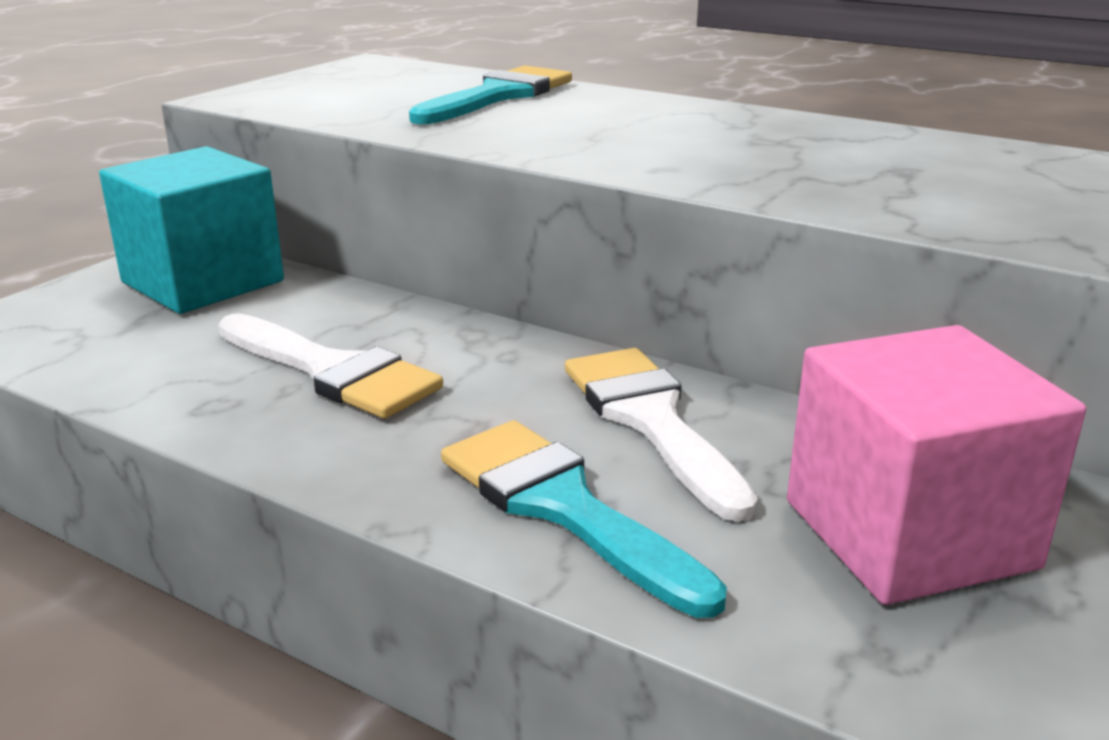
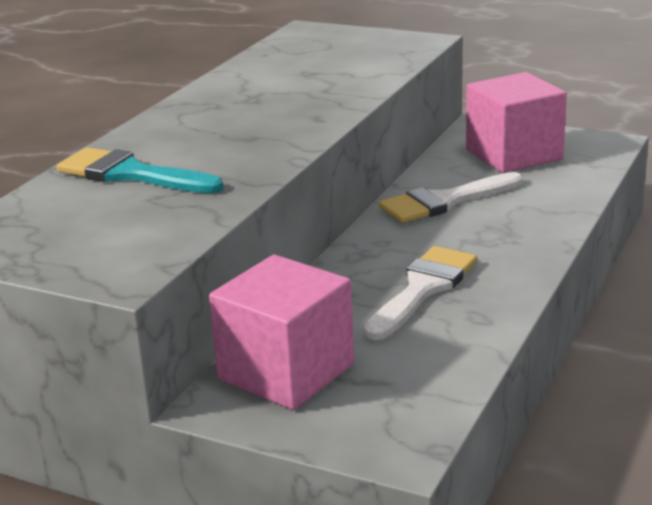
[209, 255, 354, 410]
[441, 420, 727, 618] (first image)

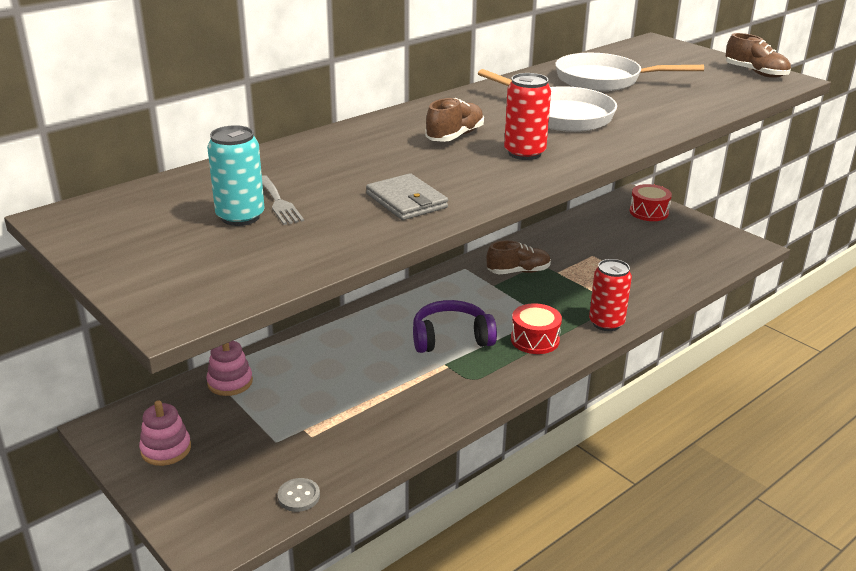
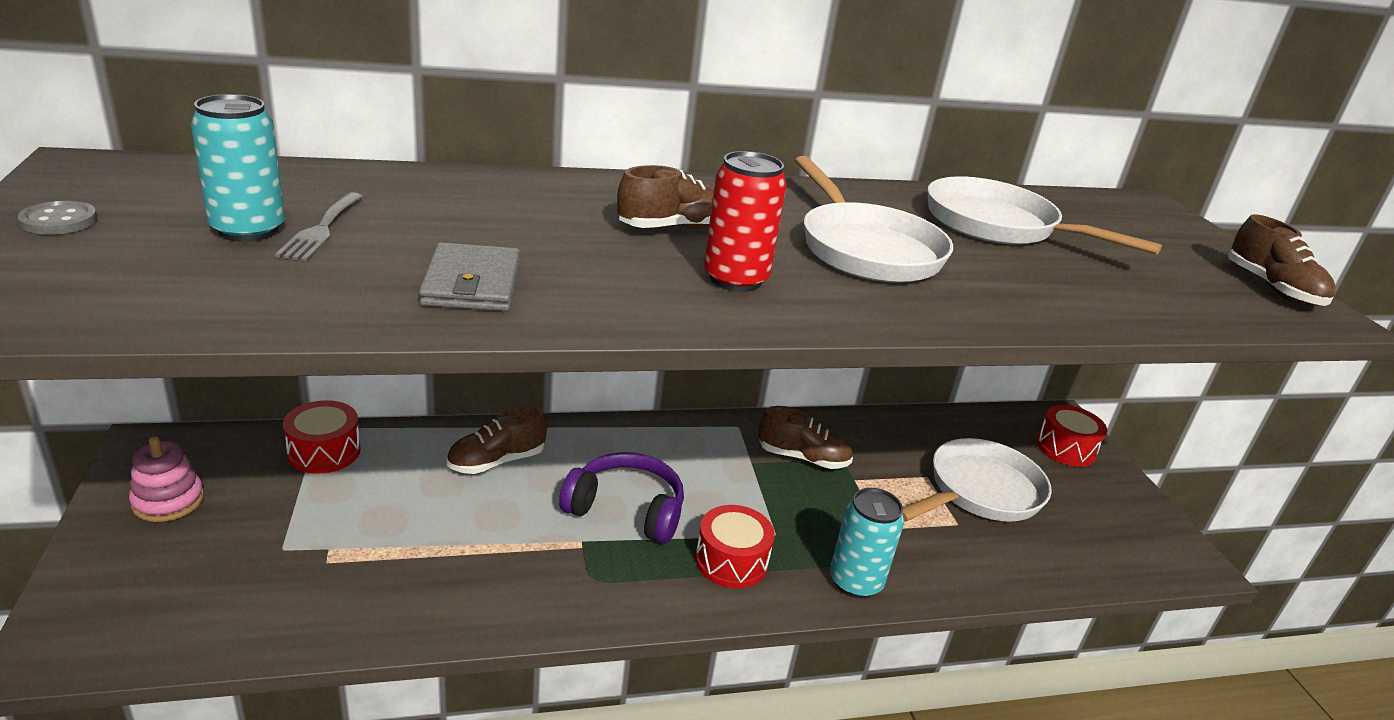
[283, 400, 361, 474]
[18, 200, 97, 235]
[830, 488, 904, 598]
[447, 405, 547, 474]
[902, 438, 1052, 522]

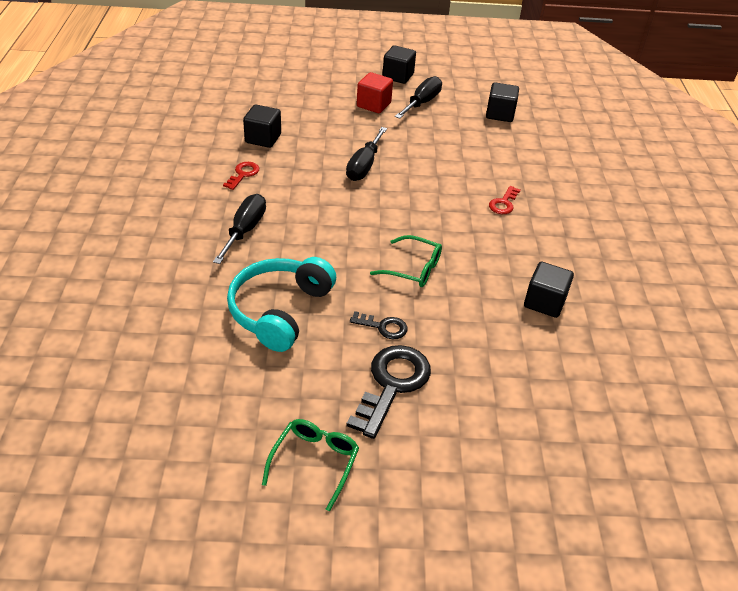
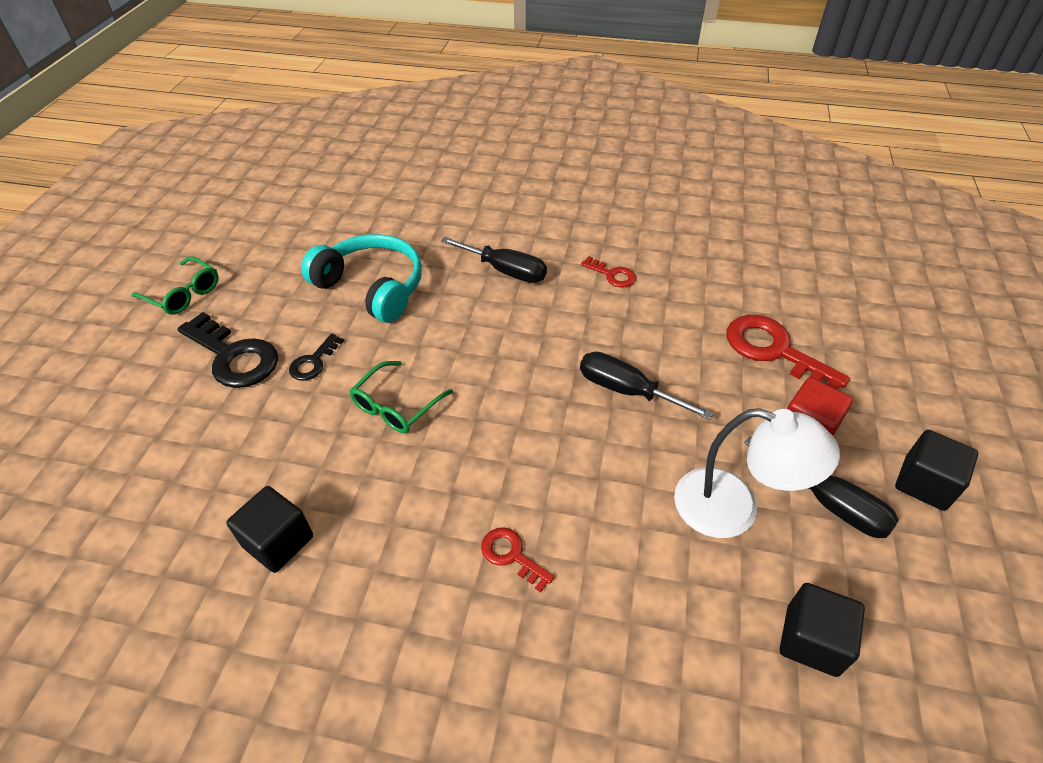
[243, 104, 281, 148] (first image)
[674, 408, 840, 538]
[727, 315, 850, 390]

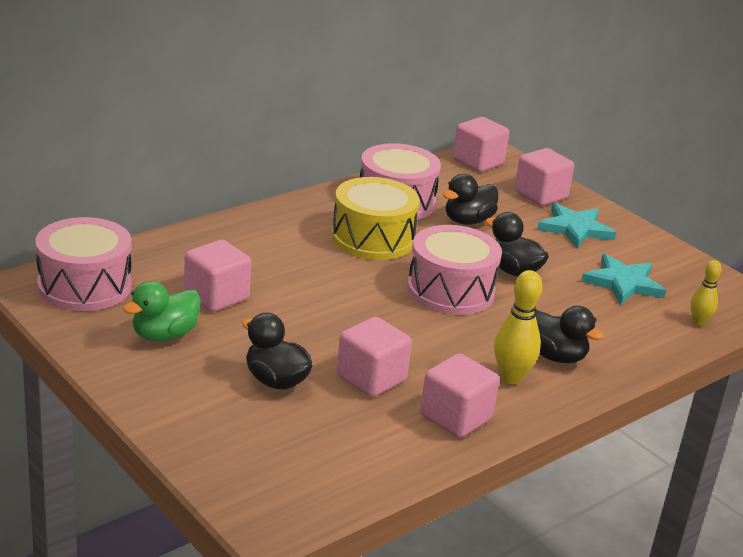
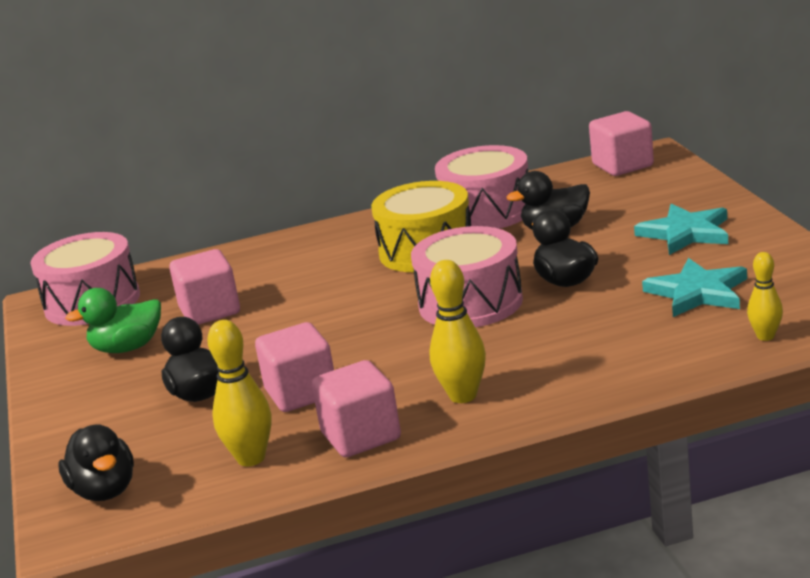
[515, 148, 574, 206] (first image)
[58, 424, 134, 501]
[207, 320, 271, 466]

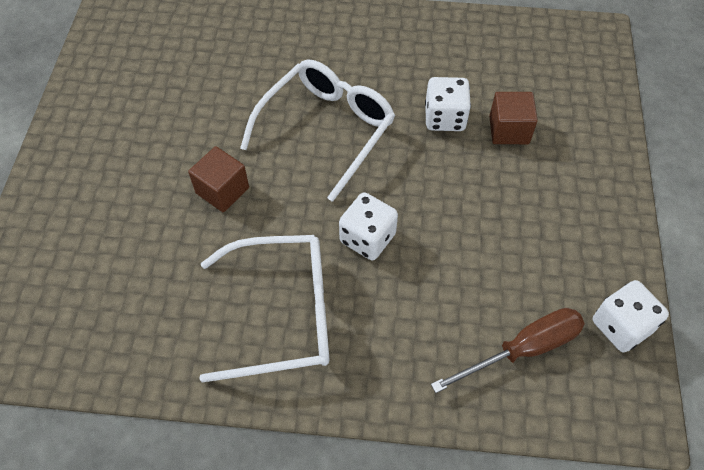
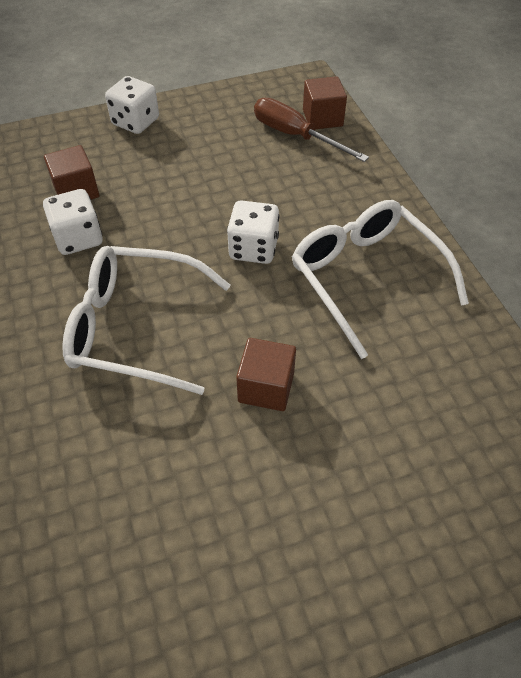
[105, 76, 159, 134]
[303, 76, 347, 129]

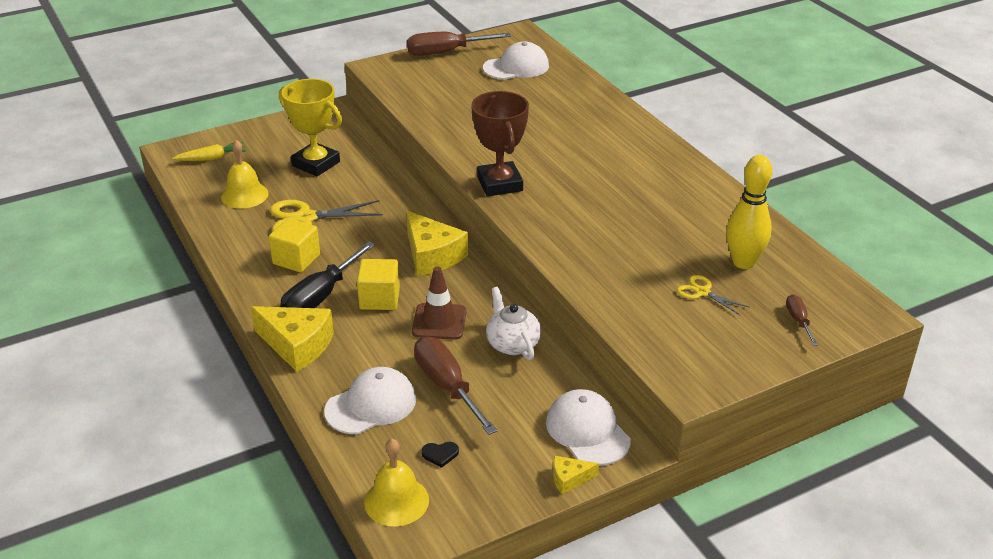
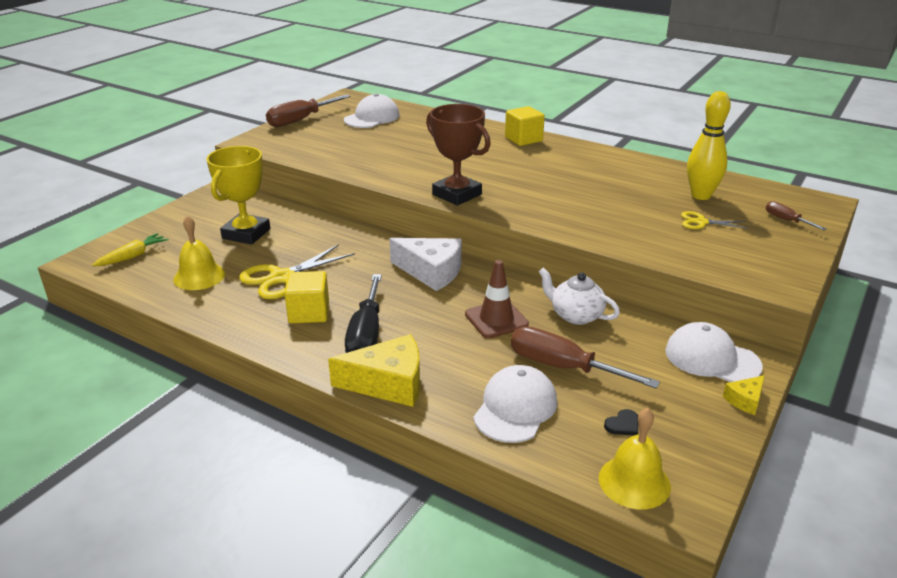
[207, 146, 270, 245]
[505, 106, 545, 146]
[389, 238, 462, 291]

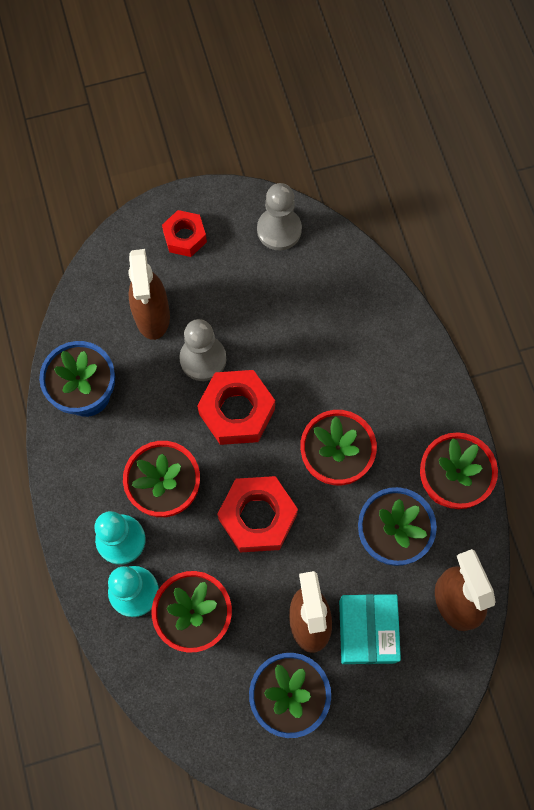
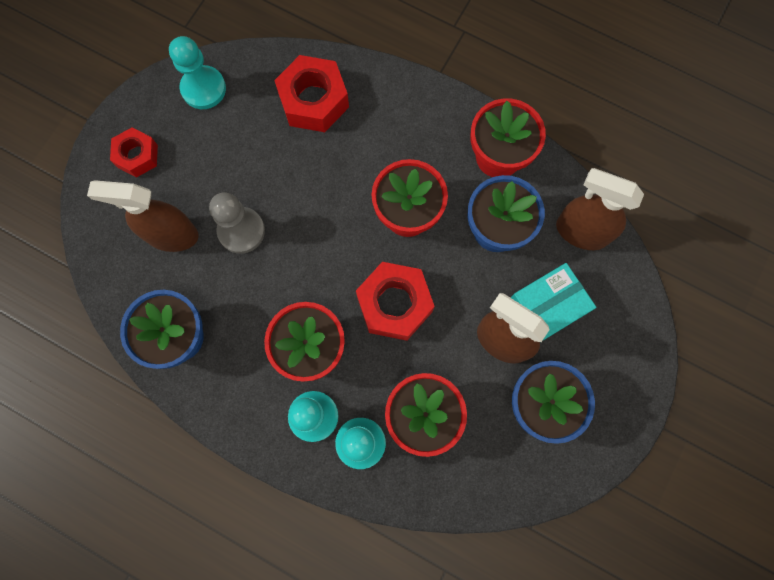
[87, 180, 199, 252]
[274, 55, 349, 132]
[169, 36, 226, 109]
[511, 263, 596, 340]

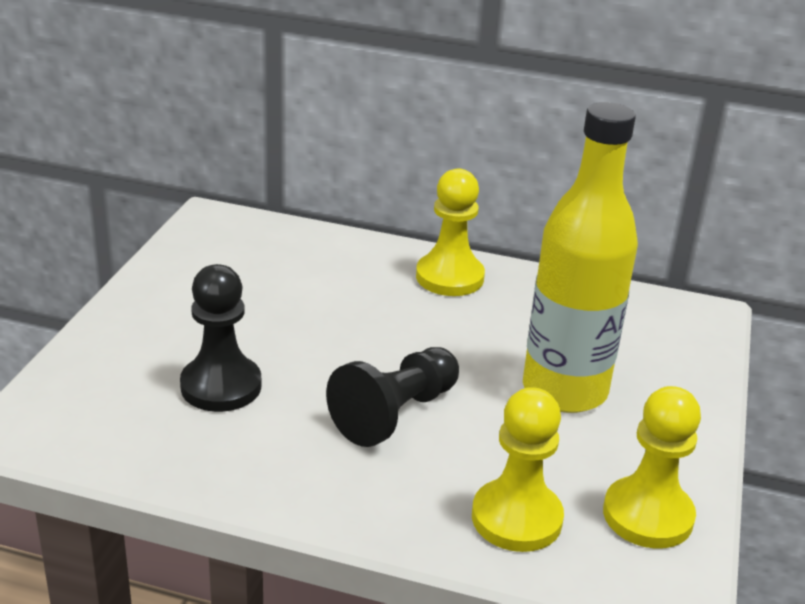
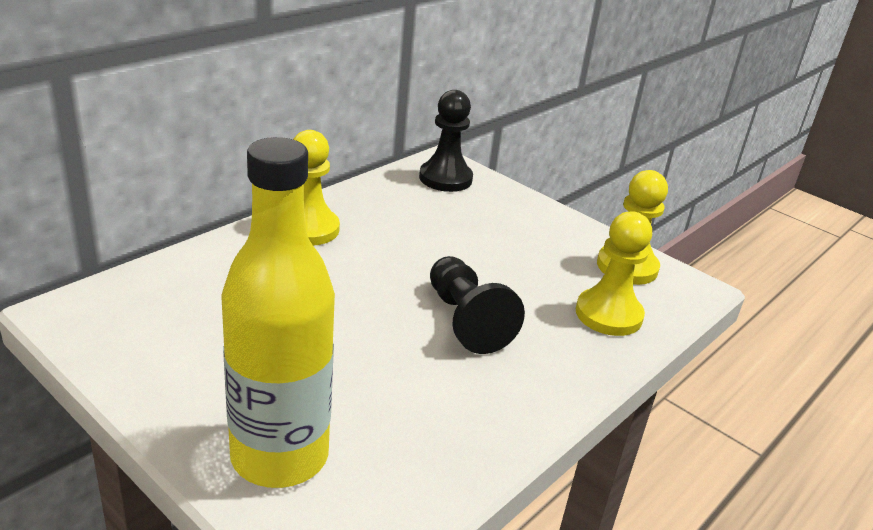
[419, 90, 473, 192]
[221, 137, 335, 488]

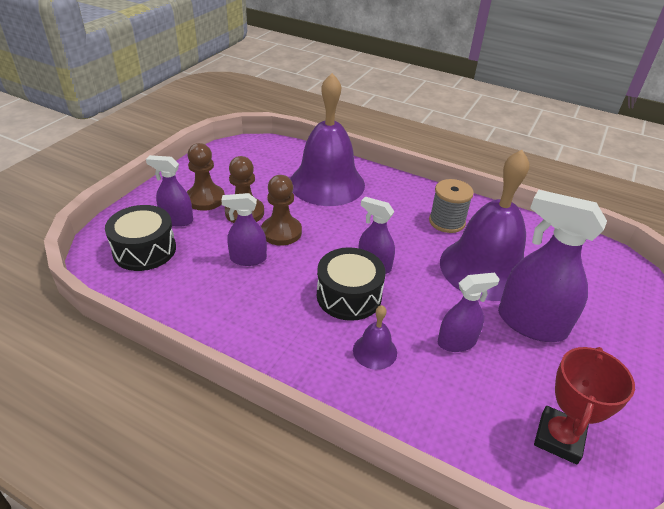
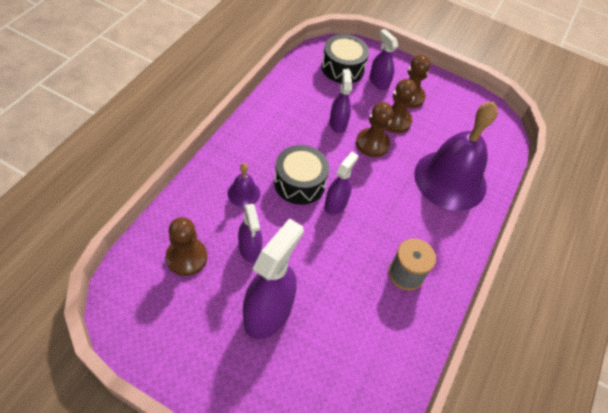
[370, 29, 398, 90]
[440, 150, 530, 301] (first image)
[534, 347, 635, 464] (first image)
[166, 217, 207, 276]

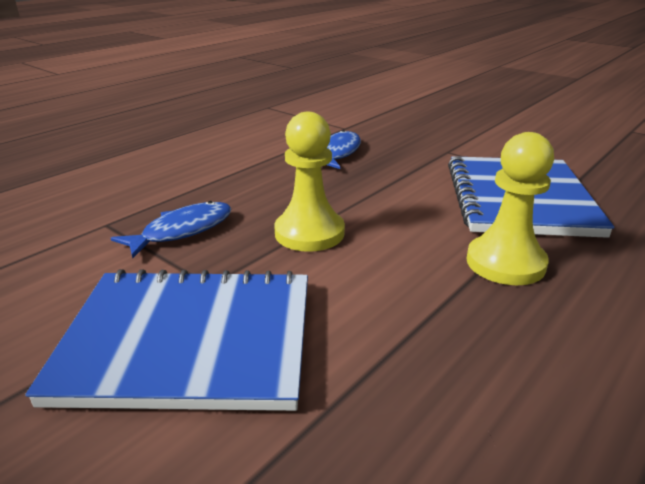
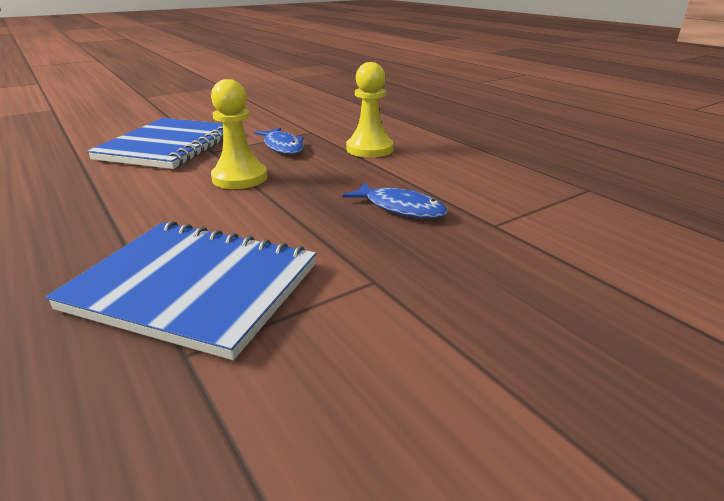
[346, 62, 394, 158]

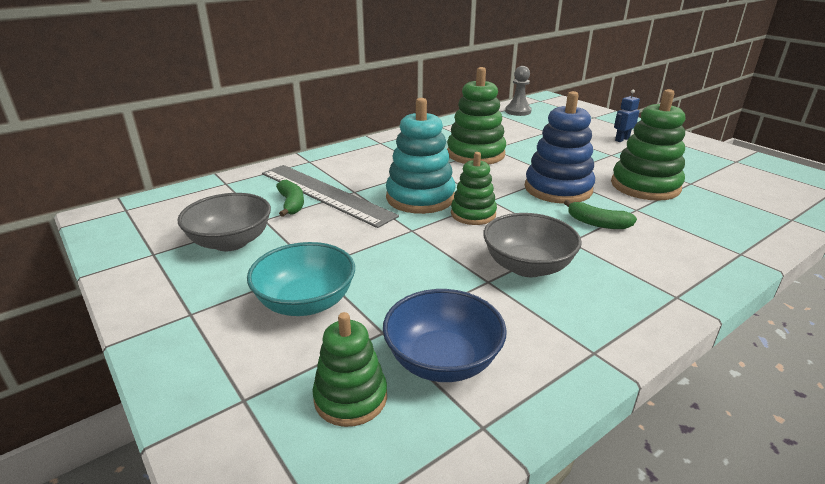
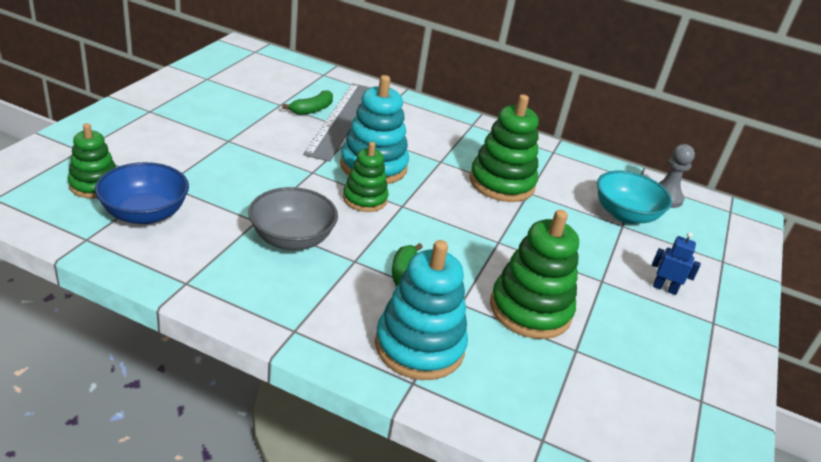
[177, 193, 271, 251] (first image)
[597, 171, 672, 224]
[525, 91, 595, 204] (first image)
[375, 240, 468, 380]

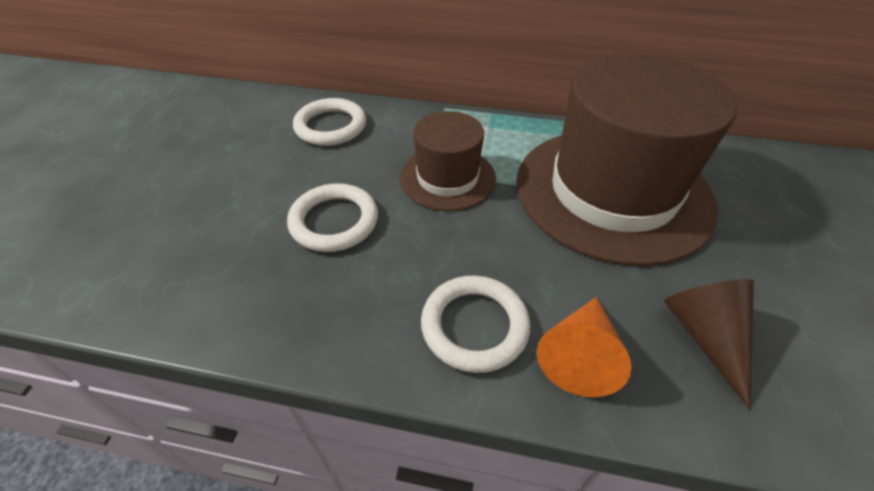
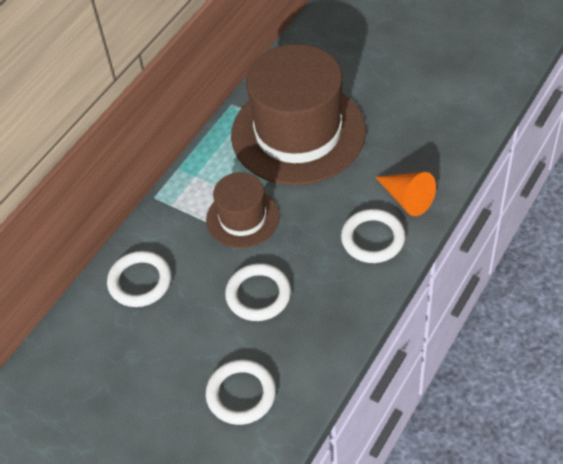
[664, 279, 754, 410] (first image)
[206, 359, 276, 425]

